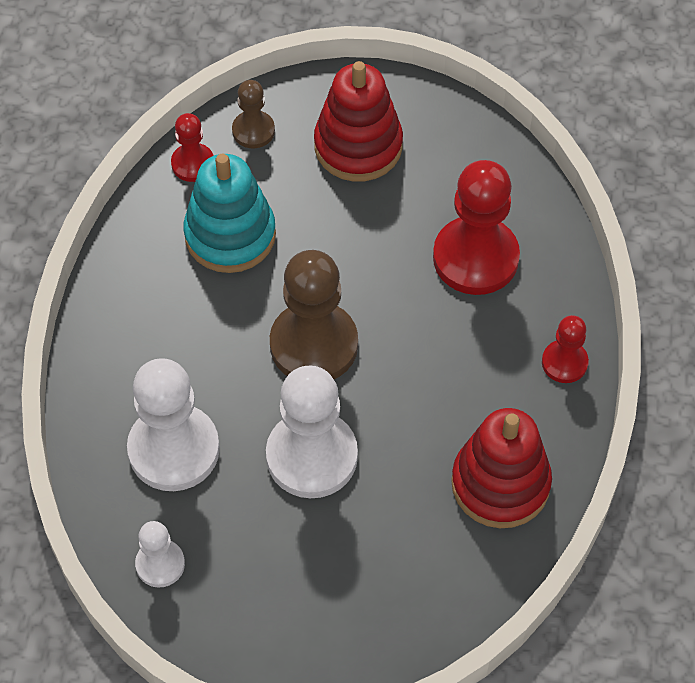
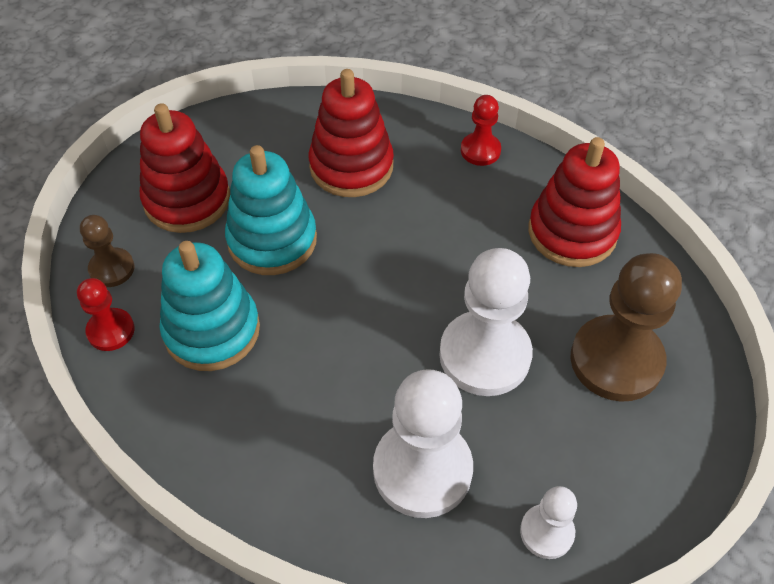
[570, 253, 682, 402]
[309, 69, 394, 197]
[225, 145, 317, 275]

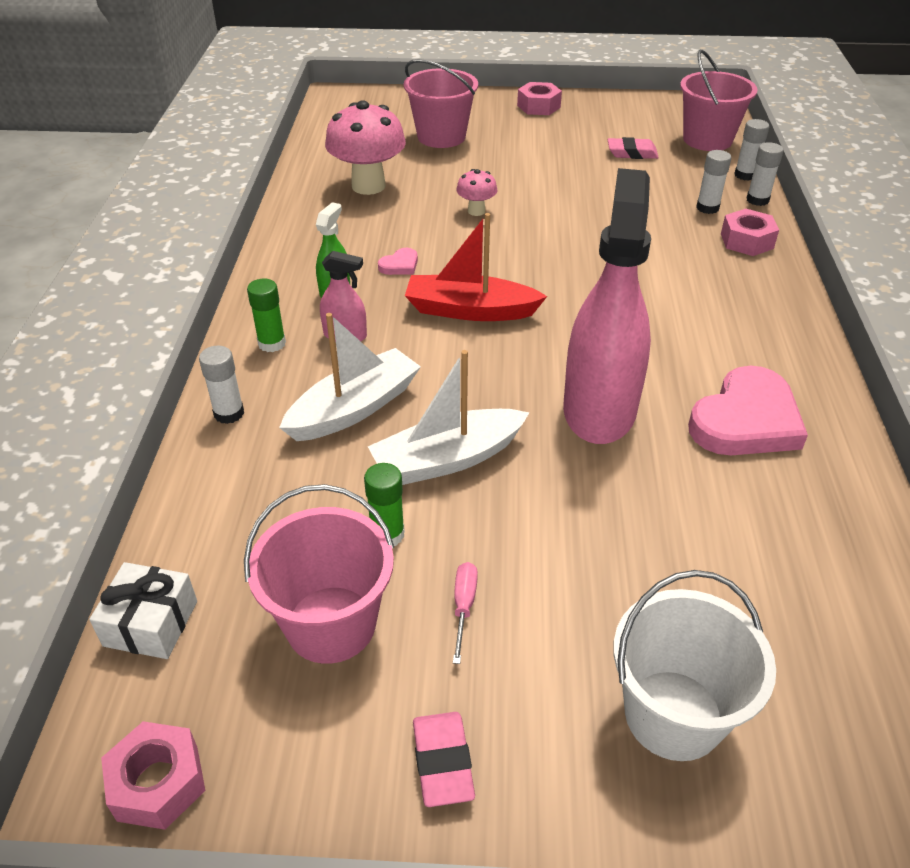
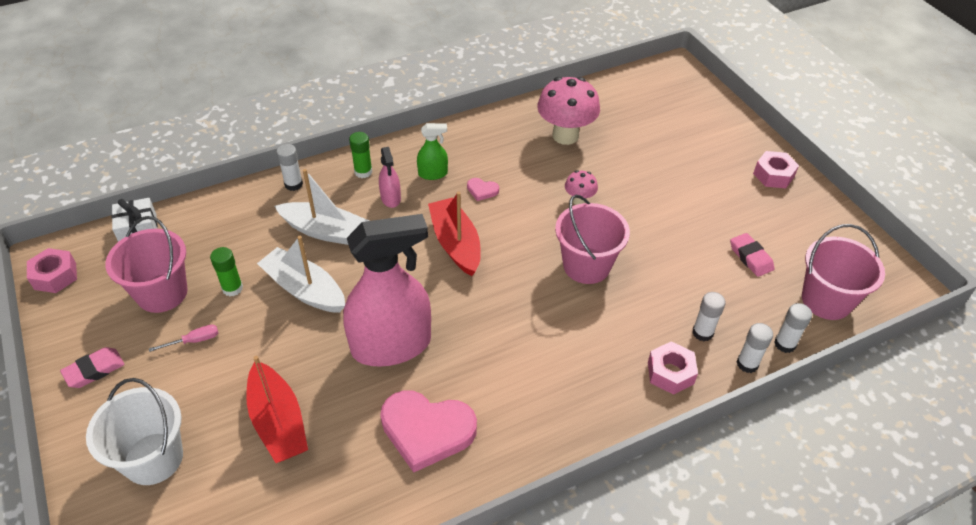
[555, 195, 630, 284]
[246, 356, 308, 463]

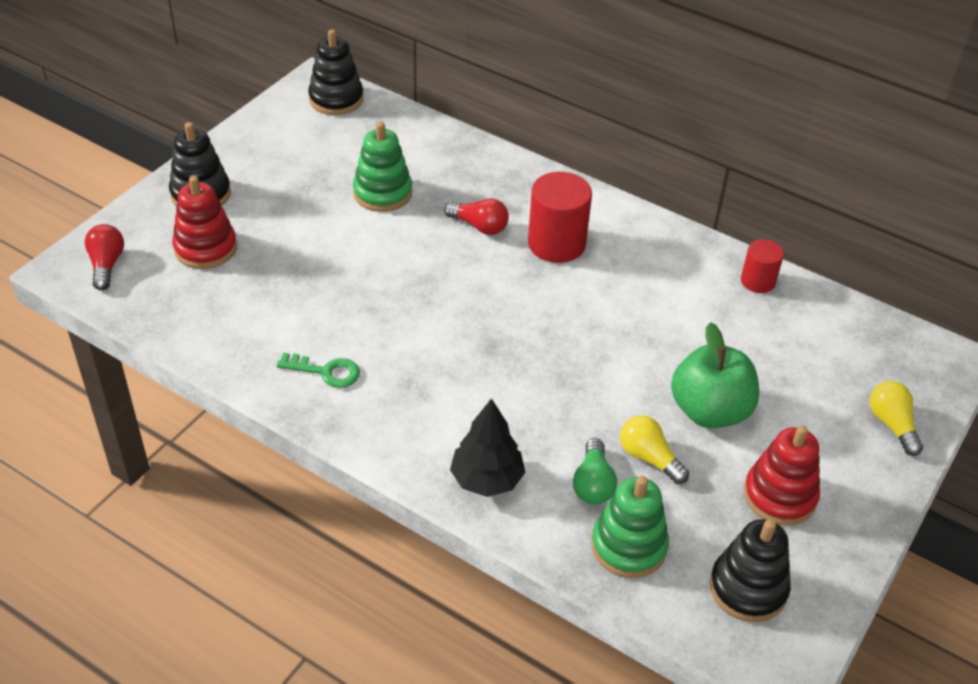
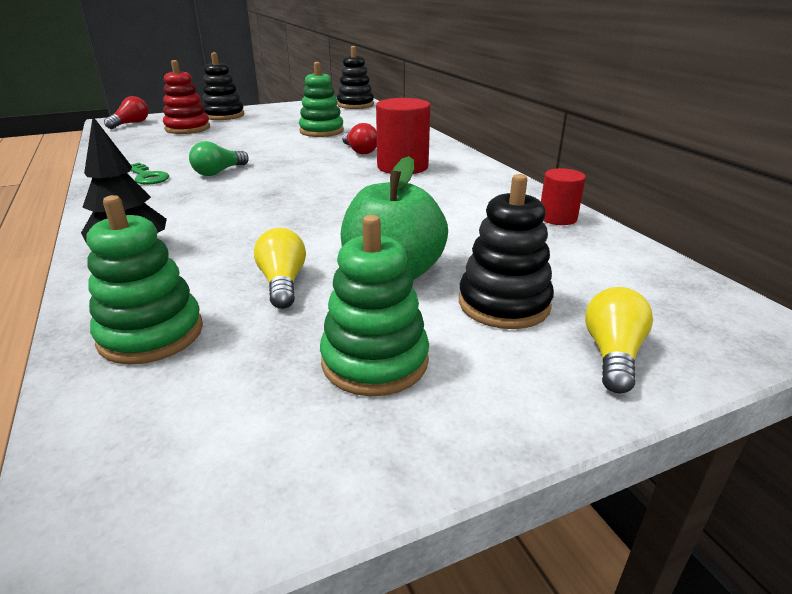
[189, 141, 249, 176]
[459, 174, 554, 329]
[320, 215, 429, 396]

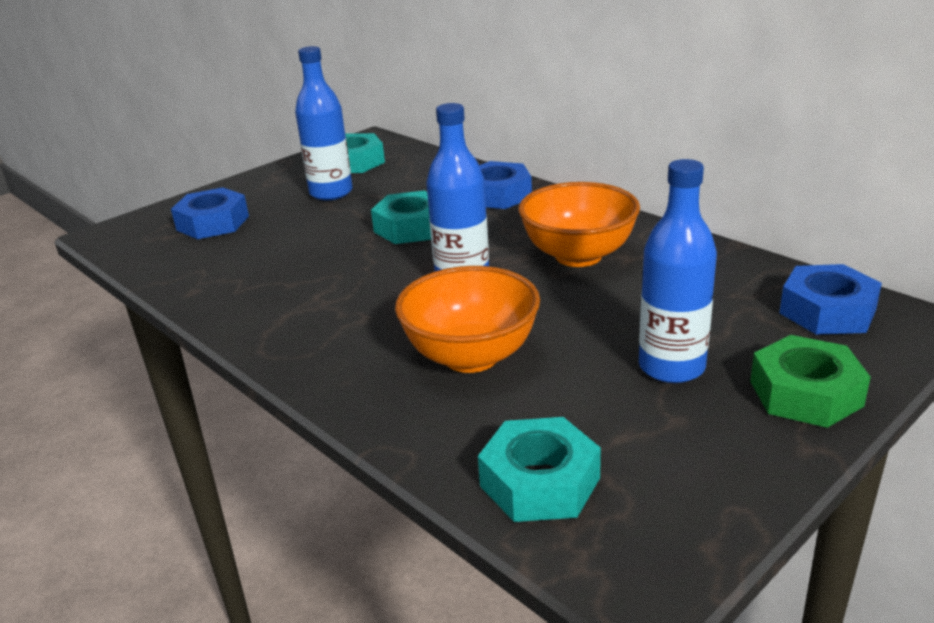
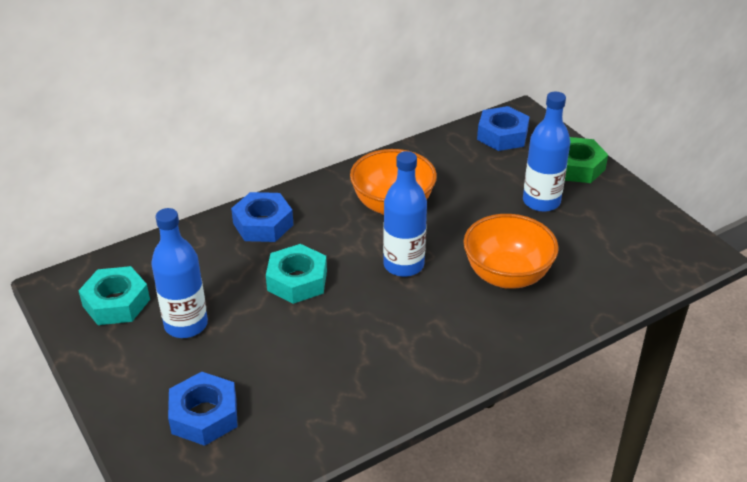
[478, 417, 601, 522] (first image)

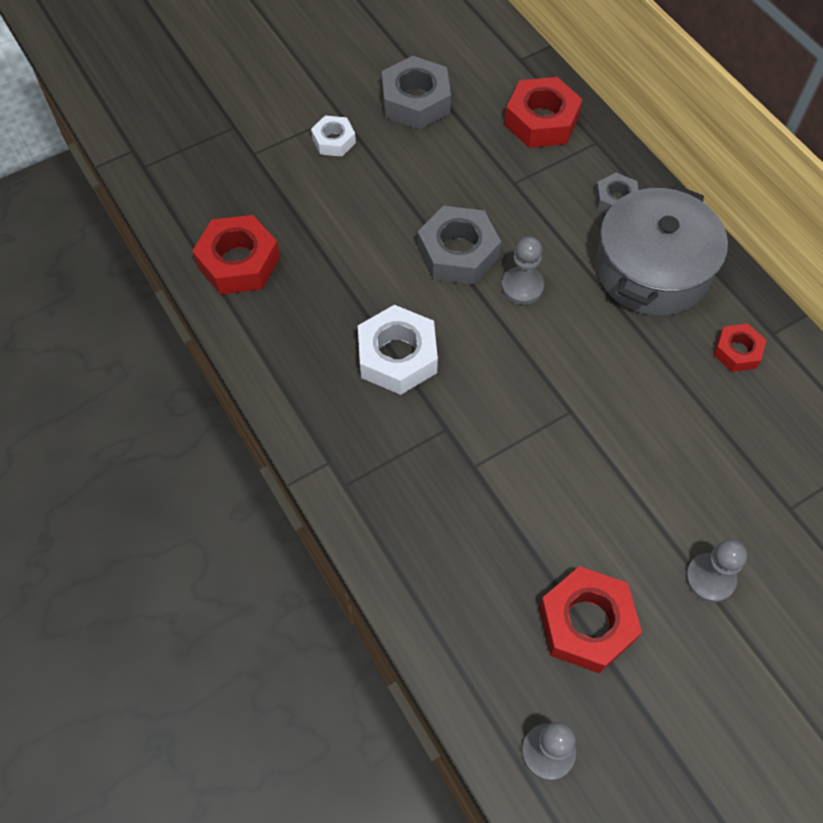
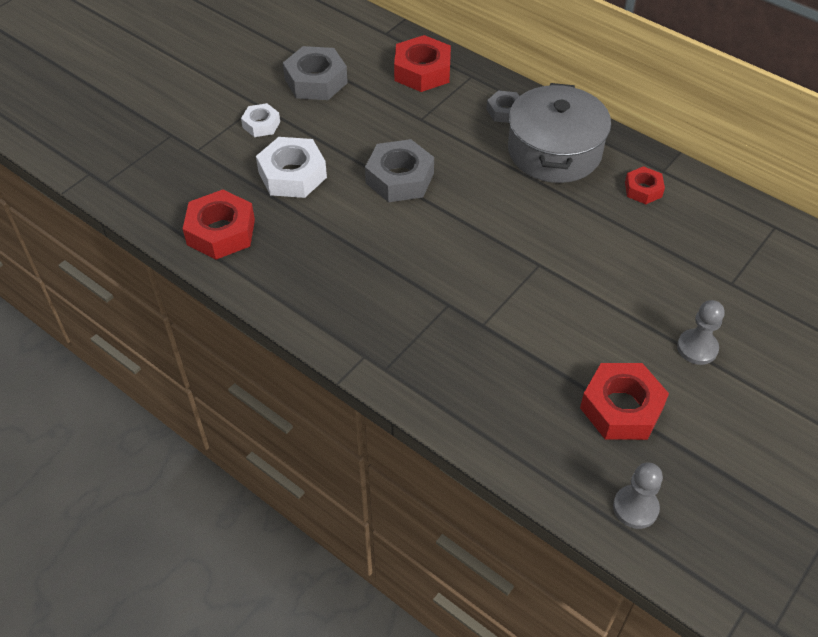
[256, 137, 327, 198]
[501, 237, 544, 305] (first image)

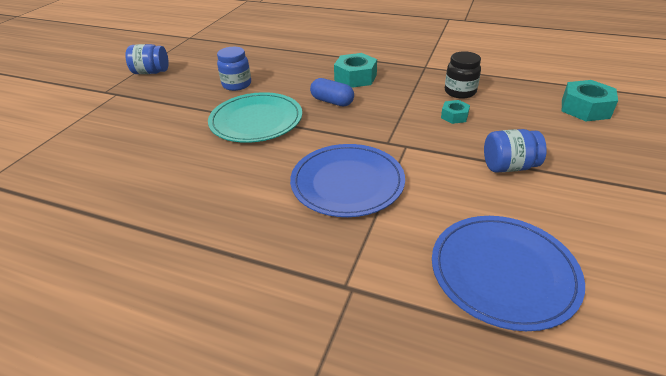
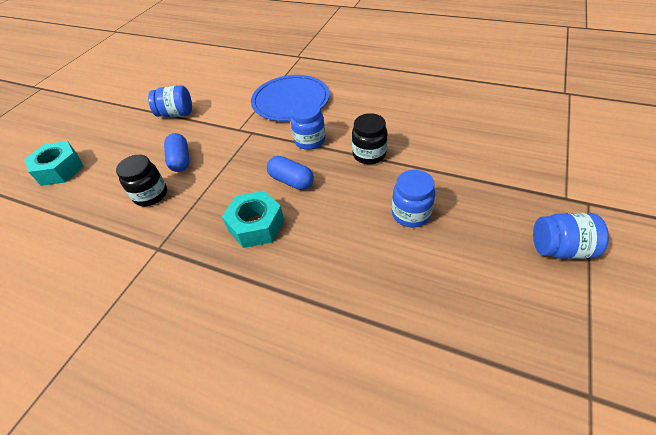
[352, 113, 387, 164]
[432, 216, 585, 331] (first image)
[164, 133, 190, 172]
[290, 101, 326, 150]

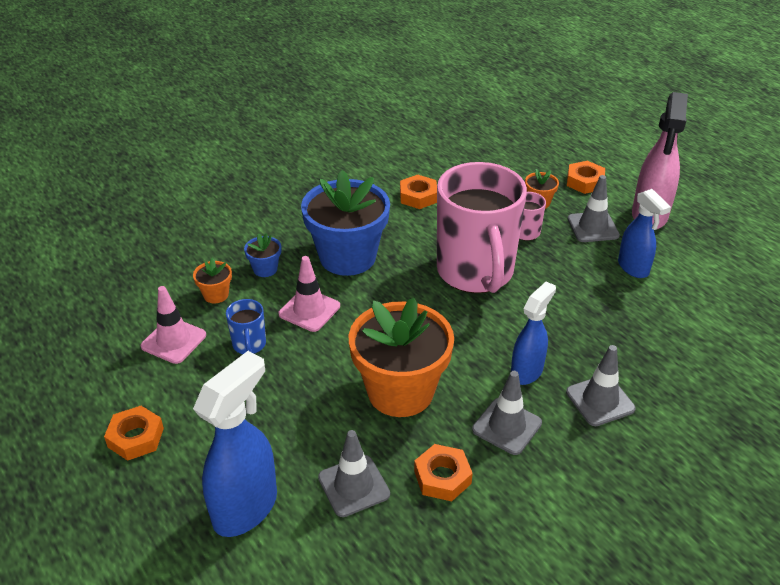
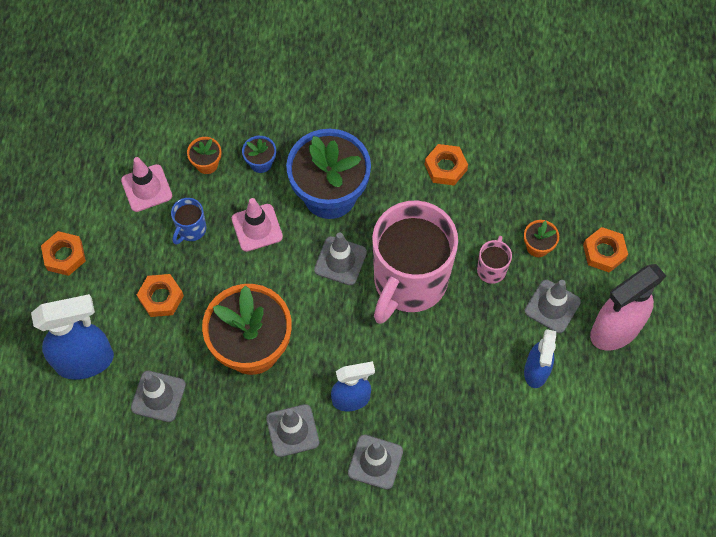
[137, 274, 184, 317]
[314, 232, 367, 285]

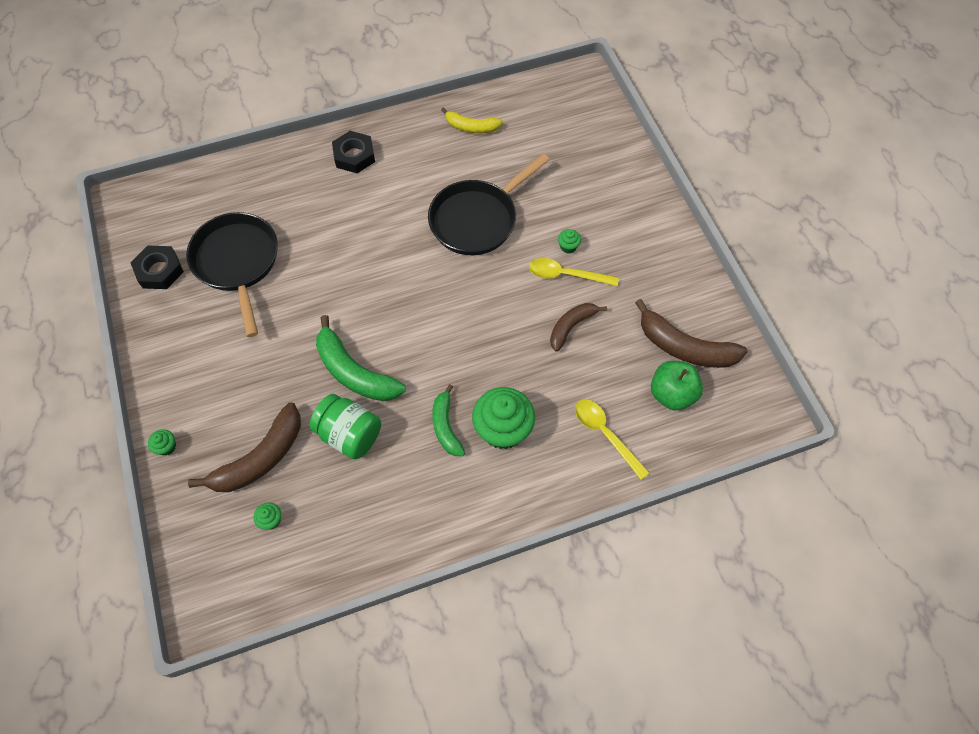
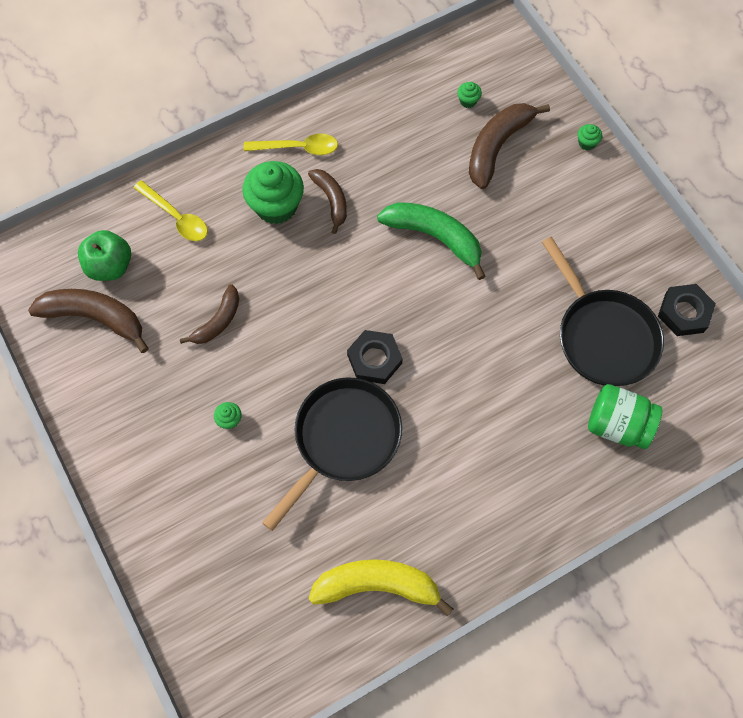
[588, 384, 662, 449]
[347, 330, 403, 384]
[308, 169, 347, 234]
[308, 560, 453, 617]
[244, 133, 338, 155]

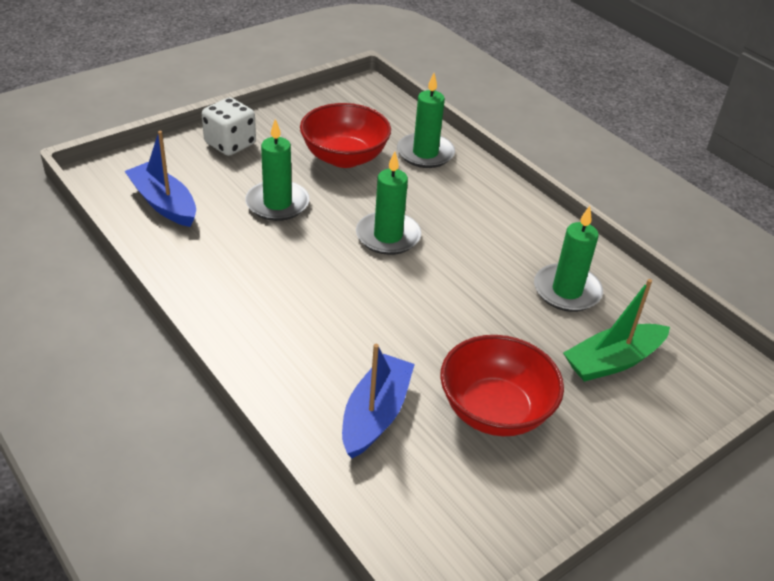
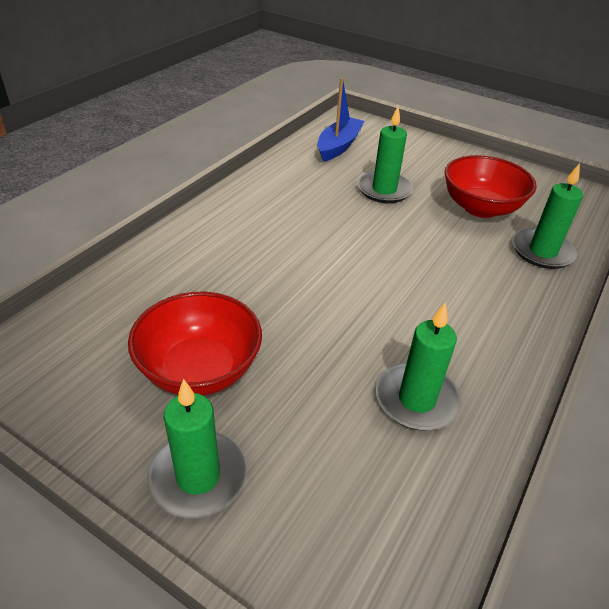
[202, 97, 256, 156] (first image)
[342, 344, 415, 458] (first image)
[147, 379, 247, 519]
[563, 279, 670, 382] (first image)

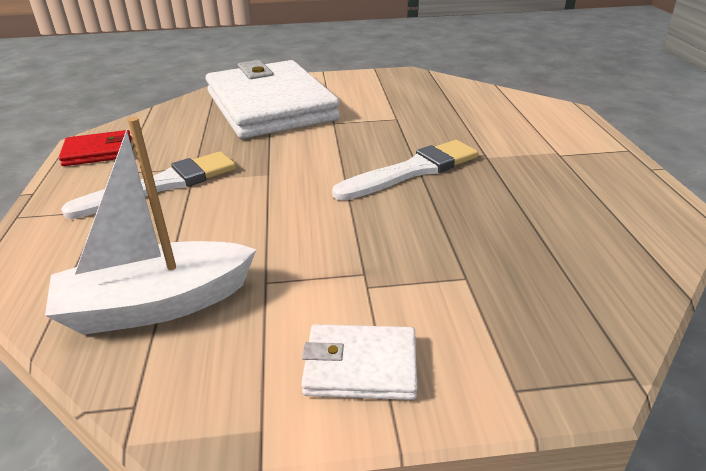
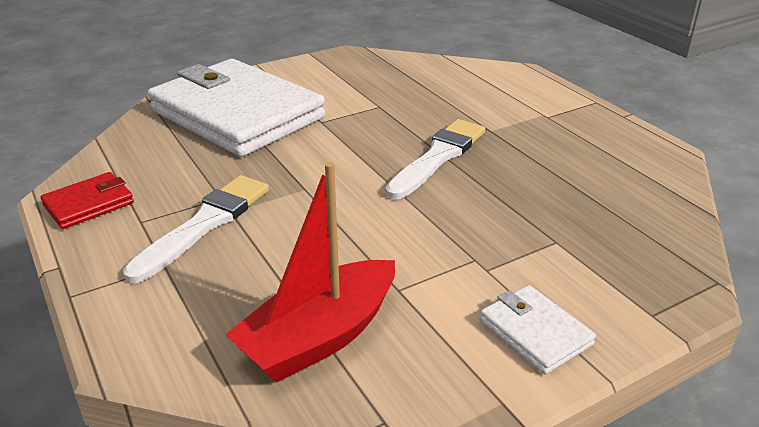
[225, 162, 395, 383]
[480, 285, 596, 375]

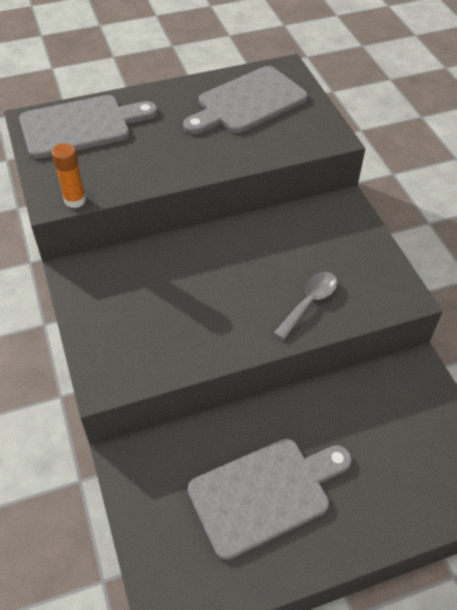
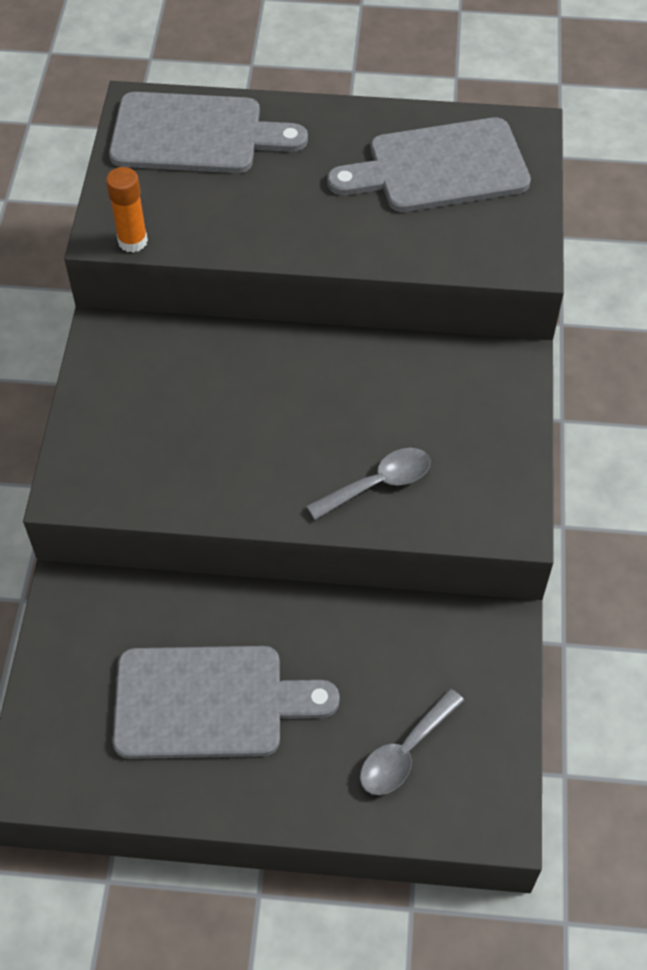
[360, 689, 464, 795]

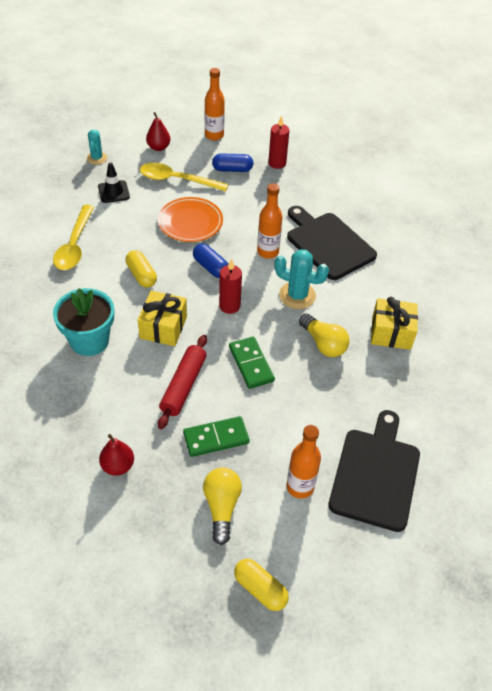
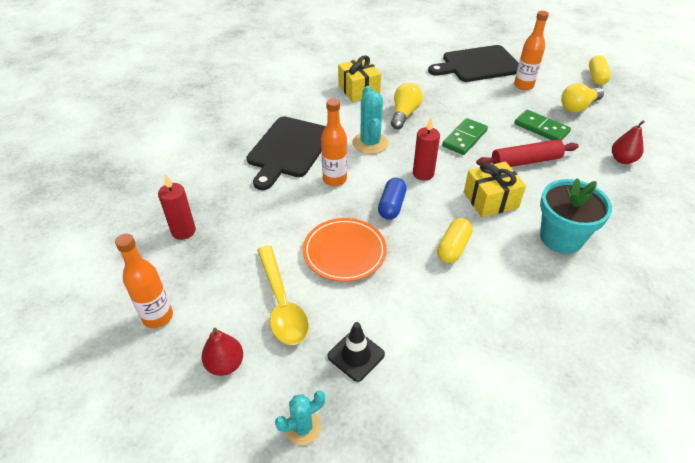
[53, 205, 94, 270] (first image)
[212, 153, 253, 172] (first image)

